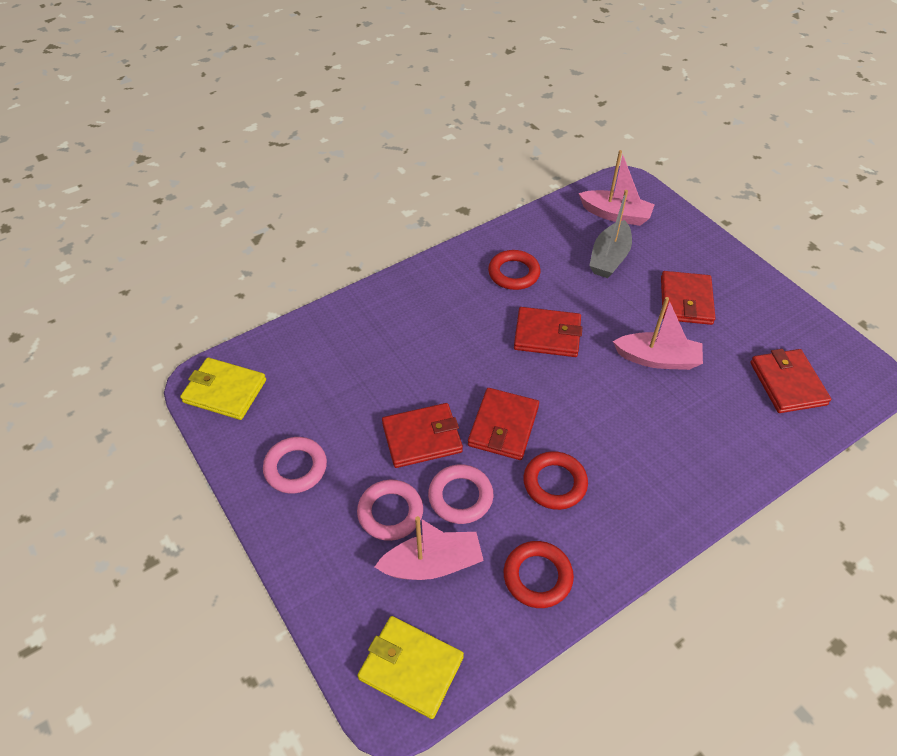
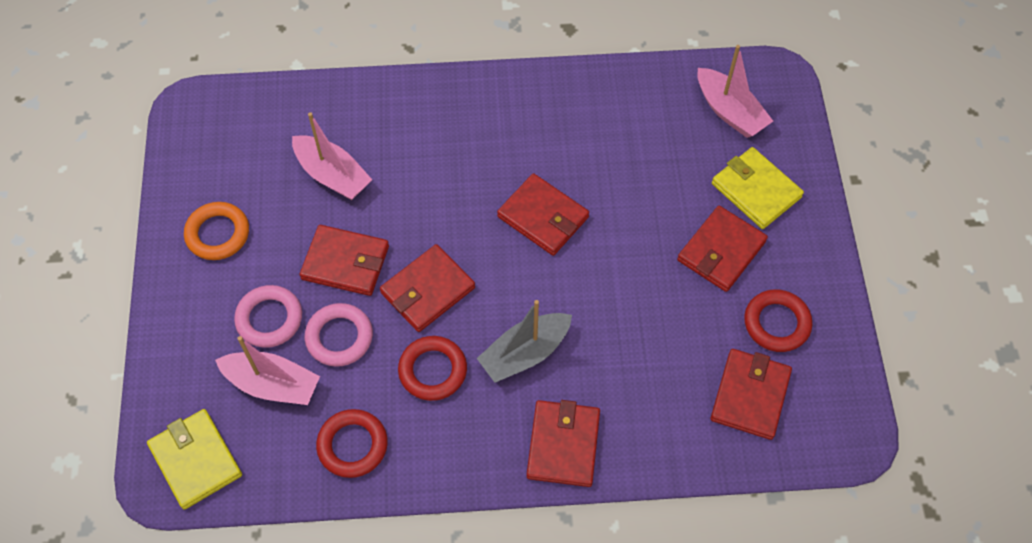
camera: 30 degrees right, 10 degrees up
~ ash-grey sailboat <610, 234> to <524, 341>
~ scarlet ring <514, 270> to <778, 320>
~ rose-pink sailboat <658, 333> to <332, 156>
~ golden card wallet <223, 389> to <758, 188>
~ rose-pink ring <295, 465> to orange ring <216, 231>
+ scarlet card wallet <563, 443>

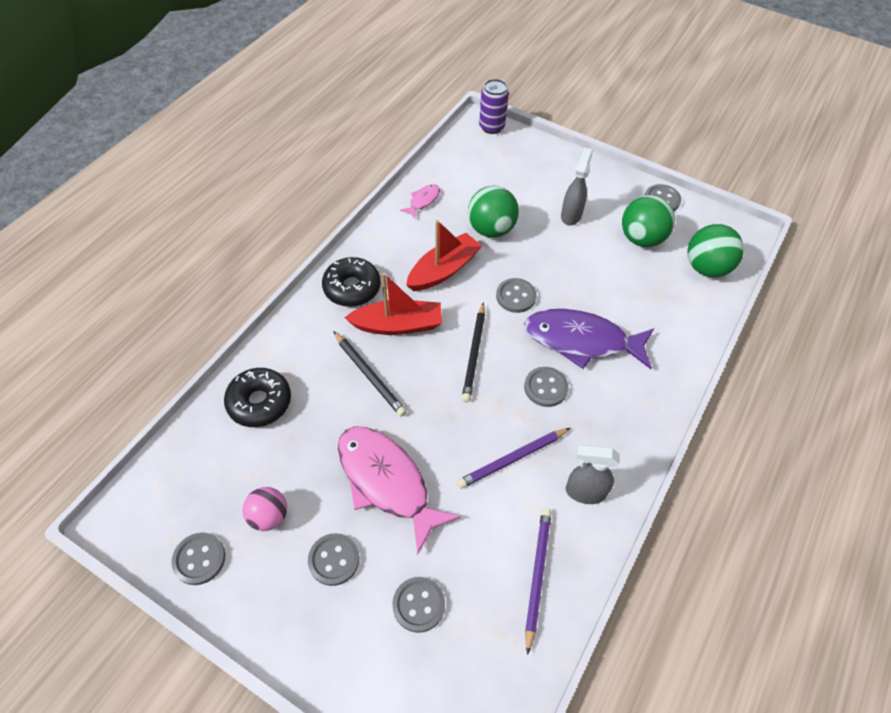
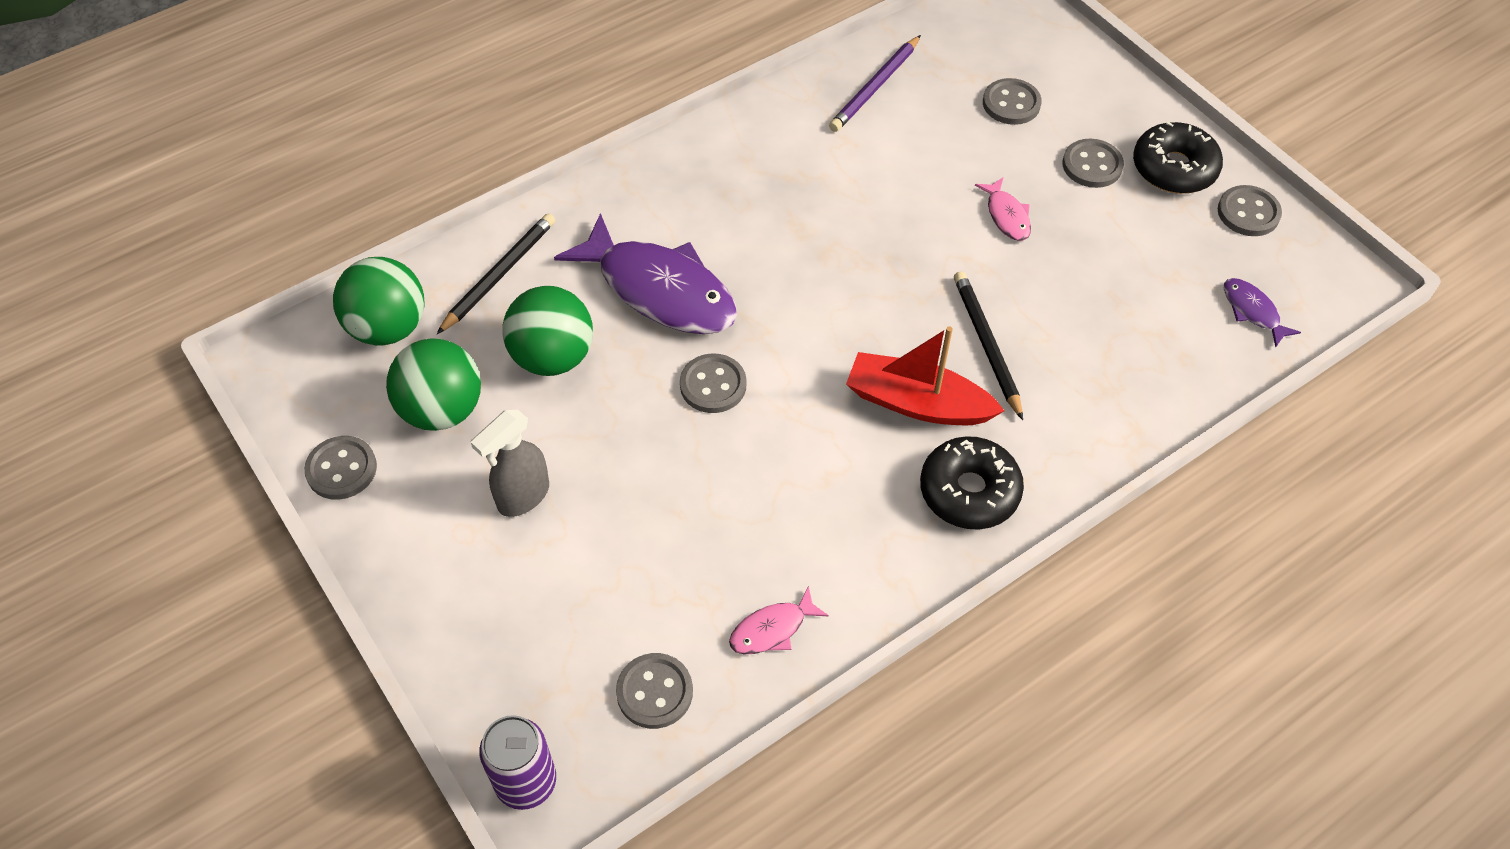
camera: 155 degrees left, 0 degrees up
~ green ball <493, 212> to <547, 331>
- scarlet sailboat <444, 255>
~ ebony lead pencil <473, 352> to <496, 273>
~ ash-grey button <546, 387> to <654, 691>
~ ebony doughnut <257, 397> to <1178, 158>
~ rose-pink fish <399, 490> = <1003, 209> x0.45
- royal purple lead pencil <513, 458>
- ash-grey spray cleaner <593, 474>
- rose-pink ball <265, 509>
+ royal purple fish <1262, 312>

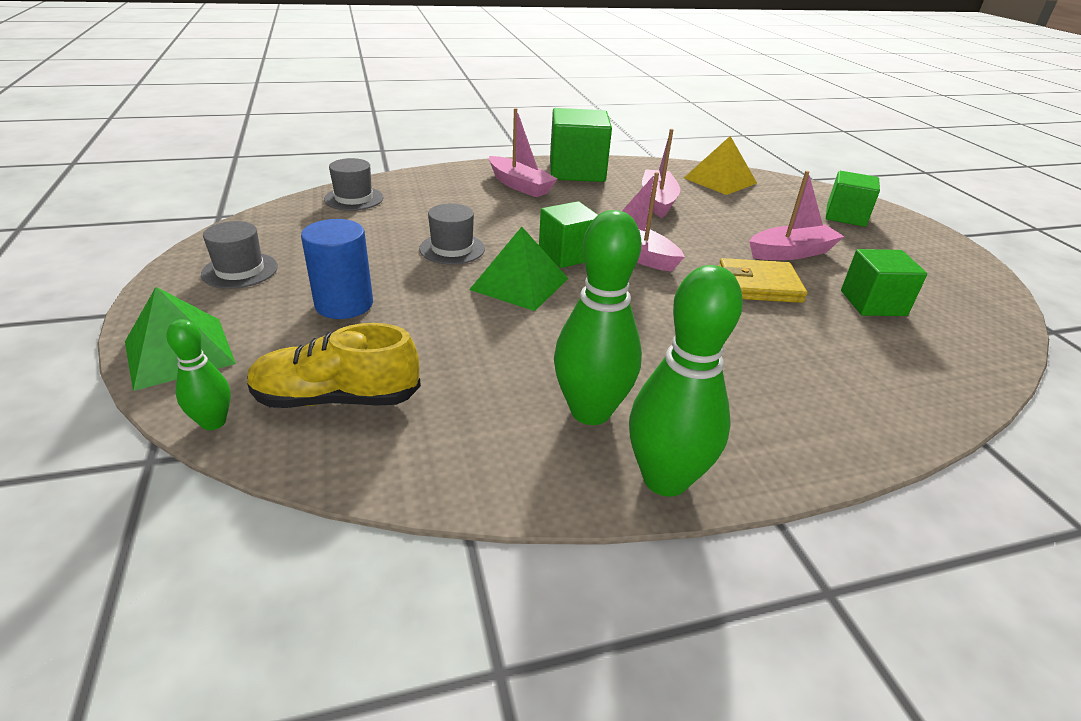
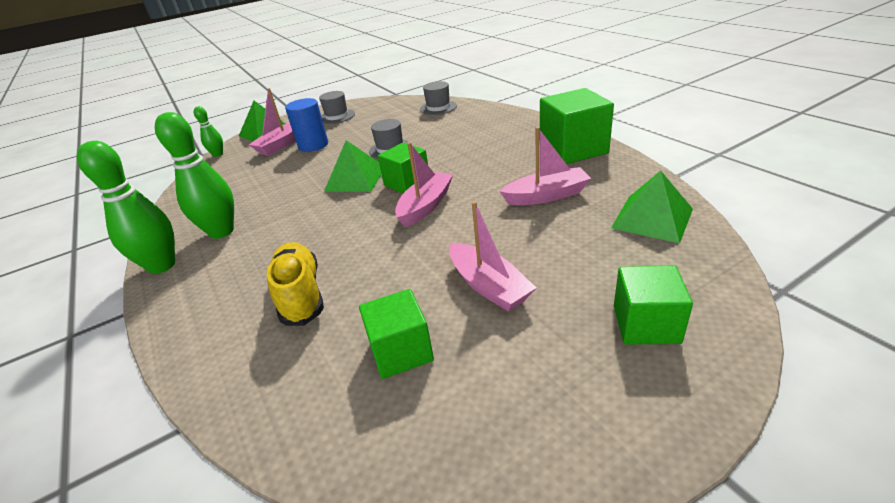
camera: 80 degrees right, 0 degrees up
~ rose-pink sailboat <523, 152> to <272, 122>
~ golden pyramid shape <720, 165> to green pyramid shape <652, 206>
- golden card wallet <763, 280>
~ golden lace-up shoe <334, 365> to <295, 284>

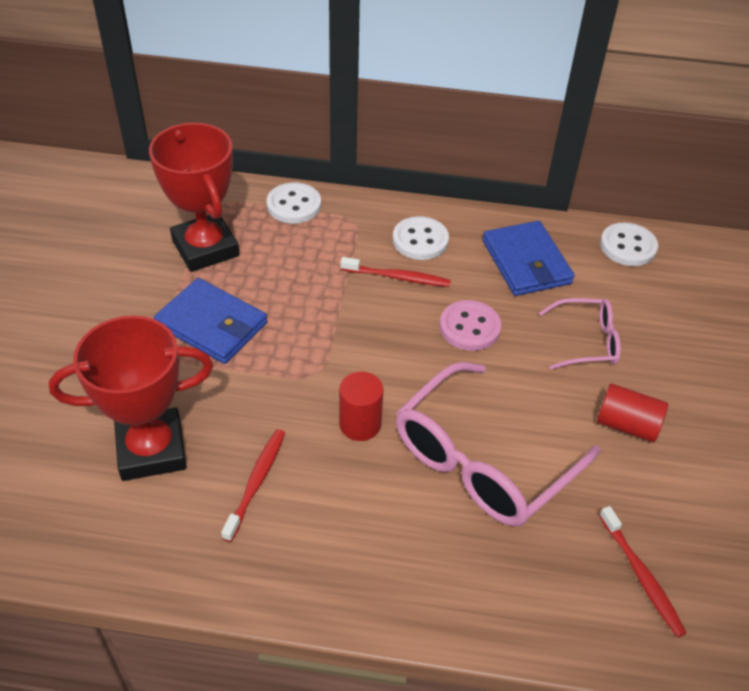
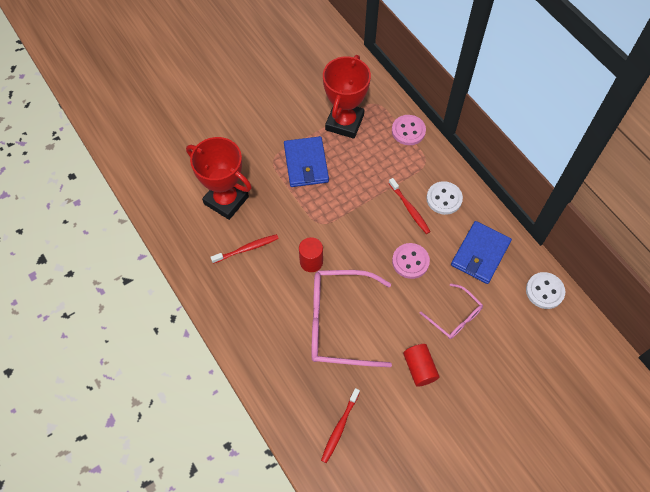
camera: 50 degrees right, 15 degrees up
~ snow-white button <294, 203> to rose-pink button <409, 130>

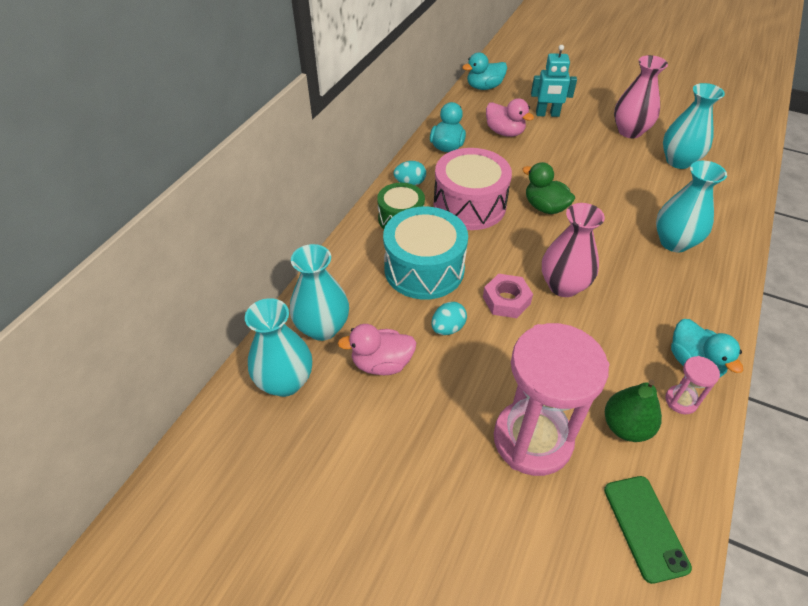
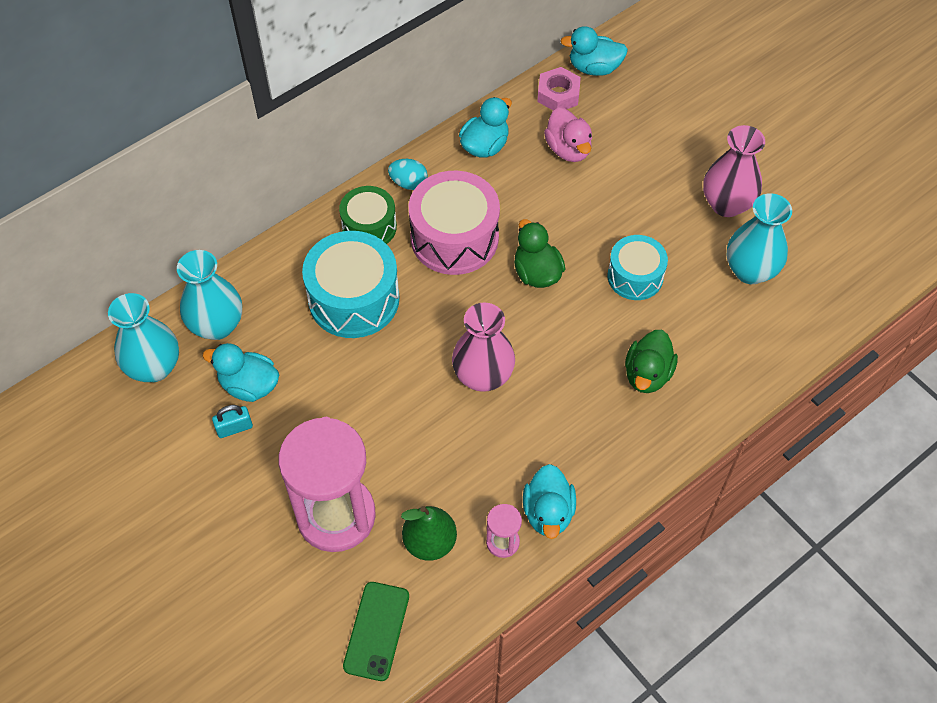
camera: 25 degrees right, 10 degrees up
- turquoise robot <554, 81>
~ turquoise vase <691, 206> to green rubber duck <651, 361>
~ rose-pink hexagon nut <508, 296> to <559, 89>
- turquoise egg shape <449, 318>
~ rose-pink rubber duck <377, 349> to turquoise rubber duck <240, 372>
+ turquoise drum <637, 267>
+ turquoise small lock <232, 421>

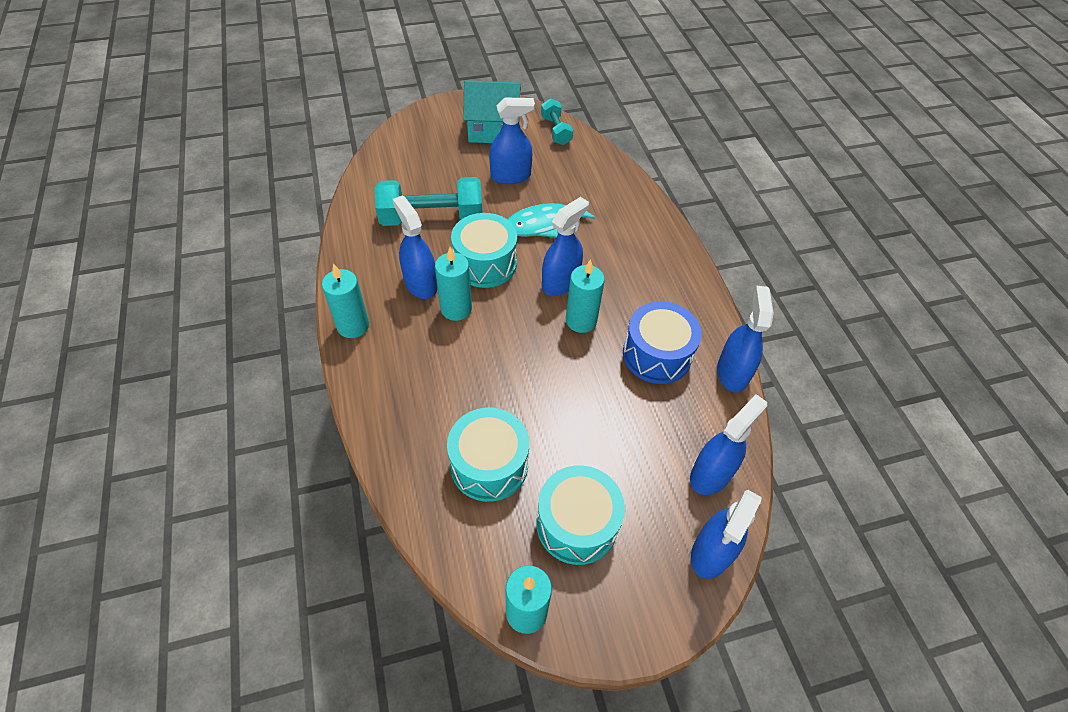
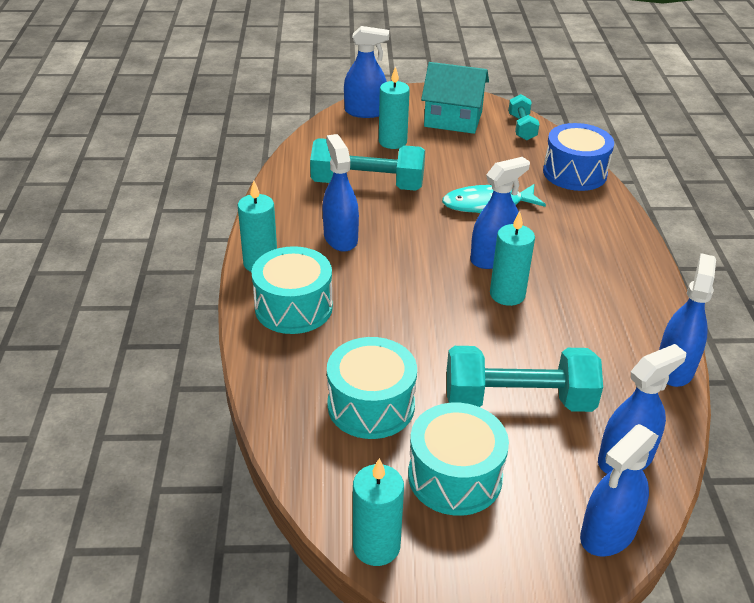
camera: 15 degrees right, 15 degrees down
~ blue spray cleaner <512, 141> to <366, 72>
~ turquoise drum <484, 250> to <292, 290>
~ turquoise pillar candle <453, 284> to <394, 107>
~ blue drum <662, 342> to <578, 157>
+ turquoise free weight <525, 379>

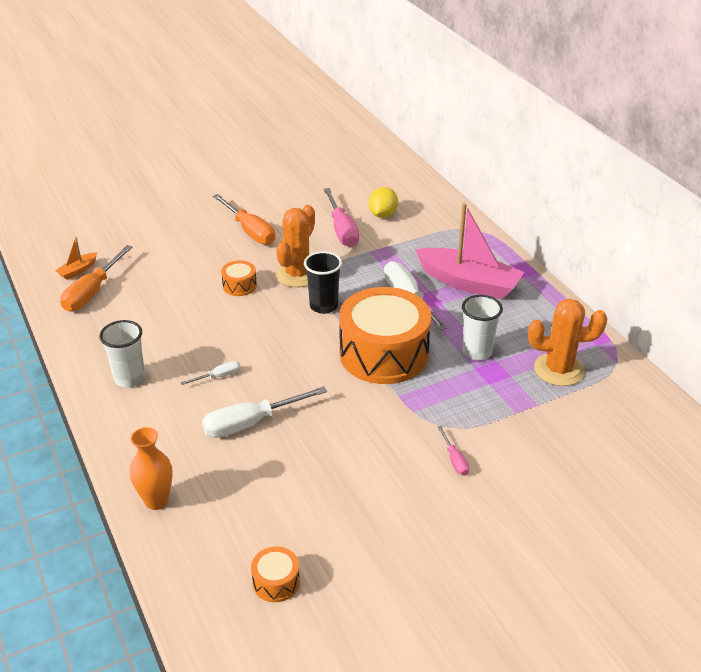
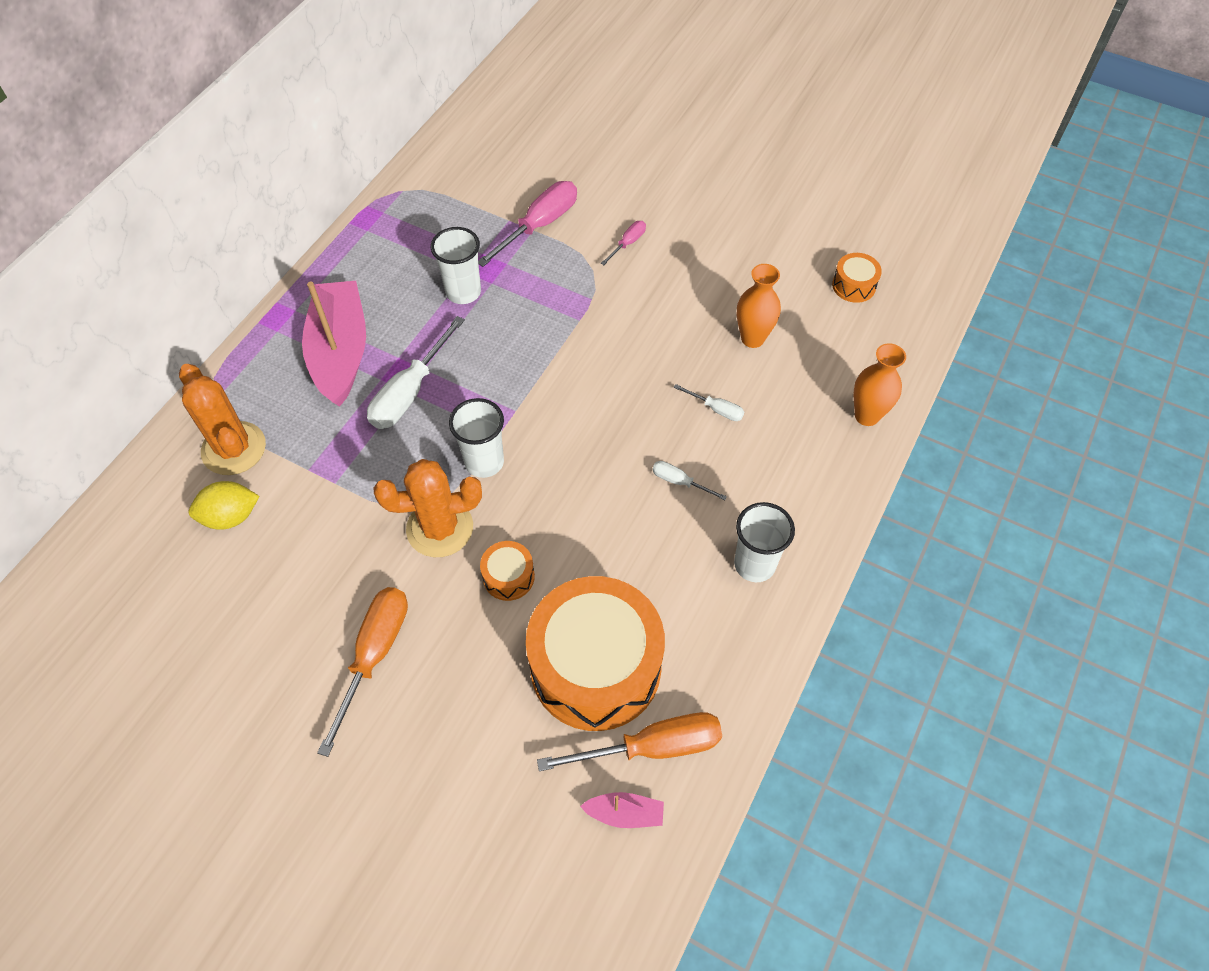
camera: 125 degrees left, 20 degrees up
~ rose-pink screwdriver <341, 217> to <527, 224>
~ orange sailboat <76, 258> to rose-pink sailboat <622, 810>
~ ebony cup <323, 282> to snow-white cup <476, 438>
~ orange drum <385, 335> to <595, 653>
~ orange saguaro cactus <567, 342> to <222, 419>
~ snow-white screwdriver <264, 412> = <709, 402> x0.50
+ orange vase <759, 306>

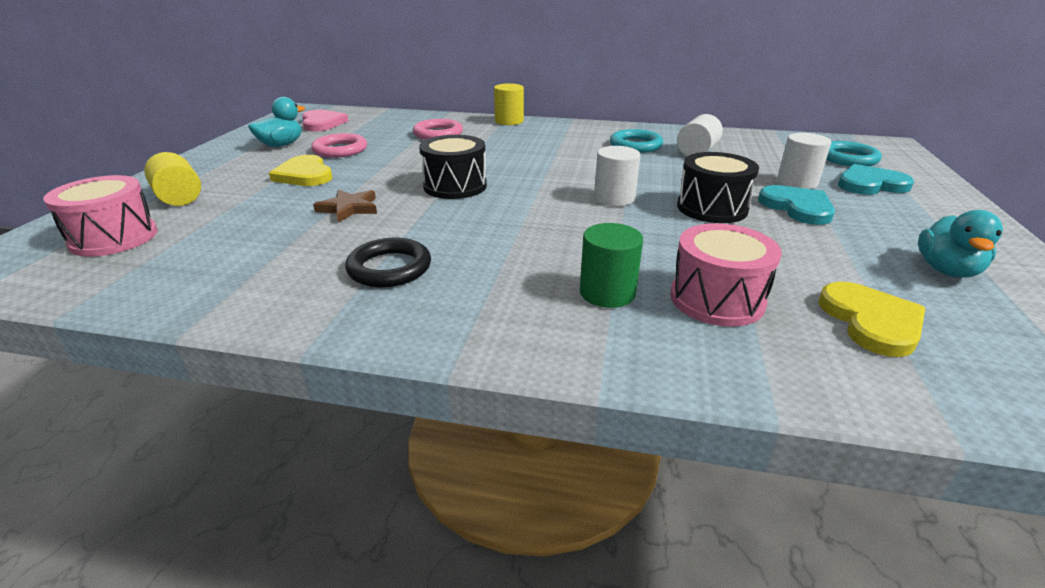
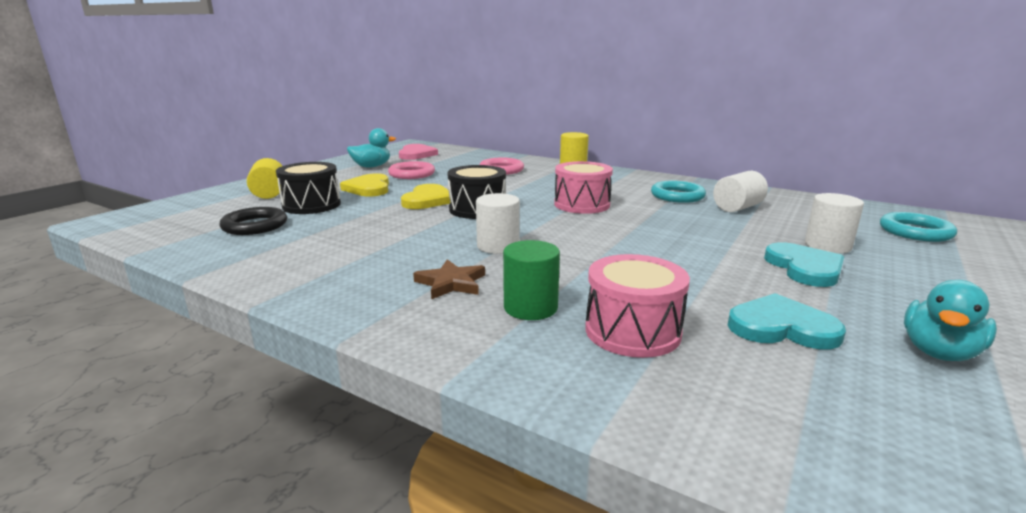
camera: 20 degrees right, 10 degrees down
~ snow-white cylinder shape <617, 176> to <498, 223>
~ ebony drum <718, 187> to <308, 188>
~ turquoise love heart <876, 179> to <786, 321>
~ rose-pink drum <100, 216> to <583, 187>
~ russet five-pointed star <345, 206> to <449, 279>
~ ebony ring <388, 262> to <253, 221>
~ golden love heart <871, 319> to <426, 196>

